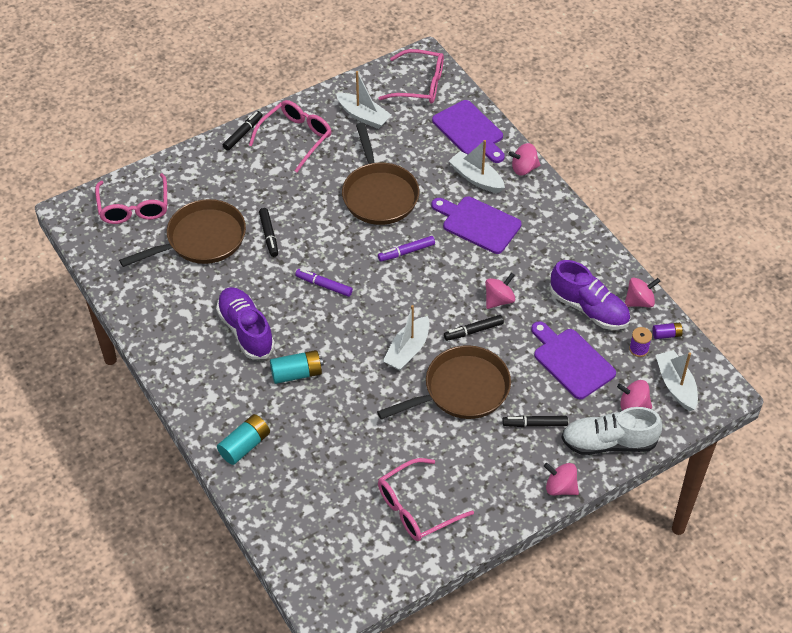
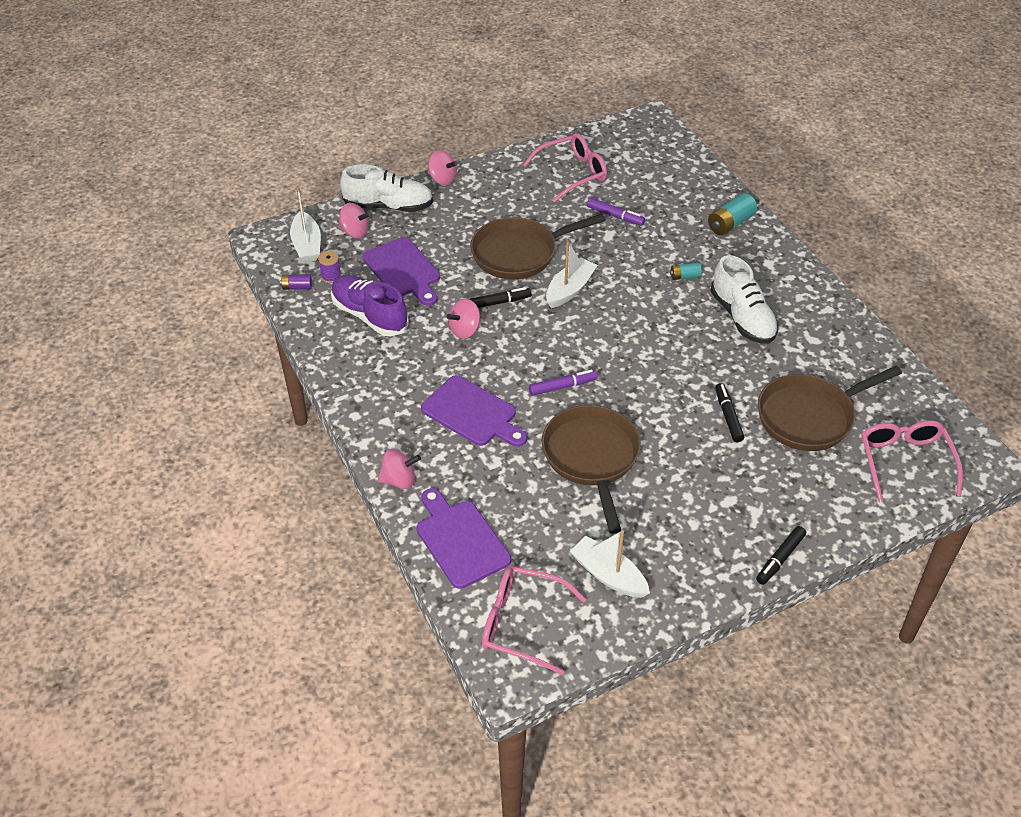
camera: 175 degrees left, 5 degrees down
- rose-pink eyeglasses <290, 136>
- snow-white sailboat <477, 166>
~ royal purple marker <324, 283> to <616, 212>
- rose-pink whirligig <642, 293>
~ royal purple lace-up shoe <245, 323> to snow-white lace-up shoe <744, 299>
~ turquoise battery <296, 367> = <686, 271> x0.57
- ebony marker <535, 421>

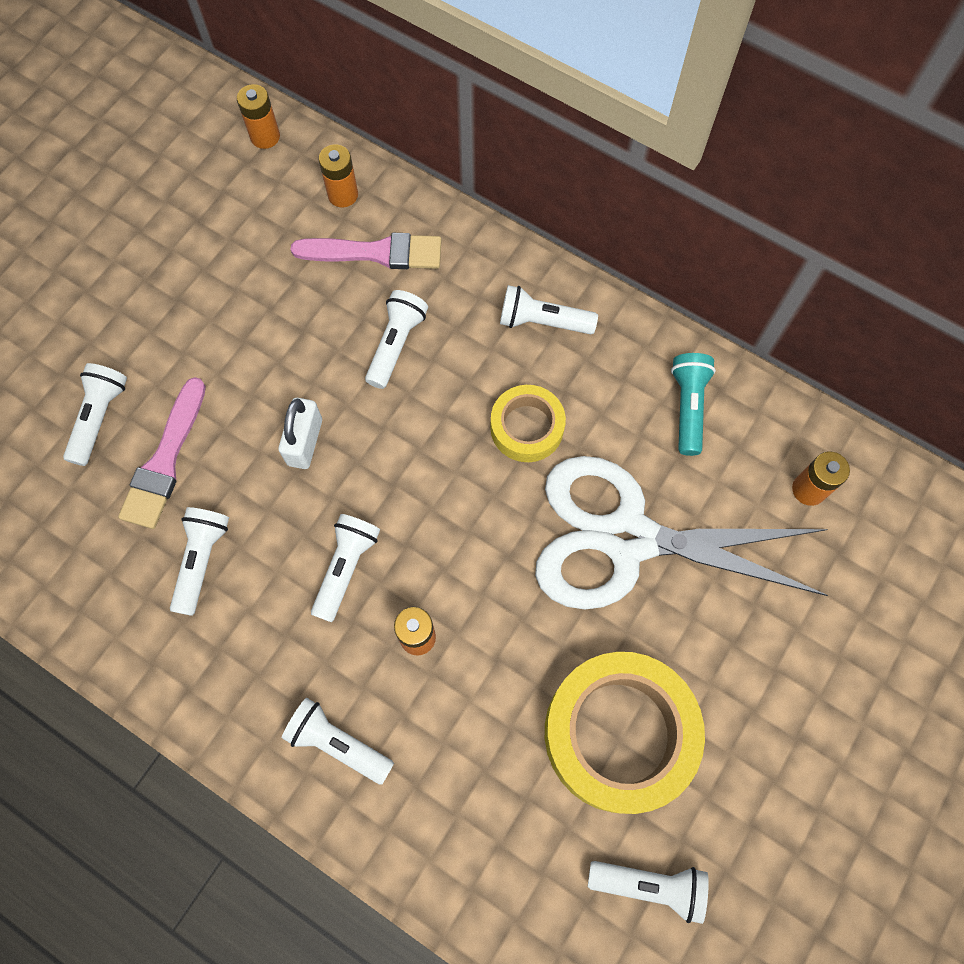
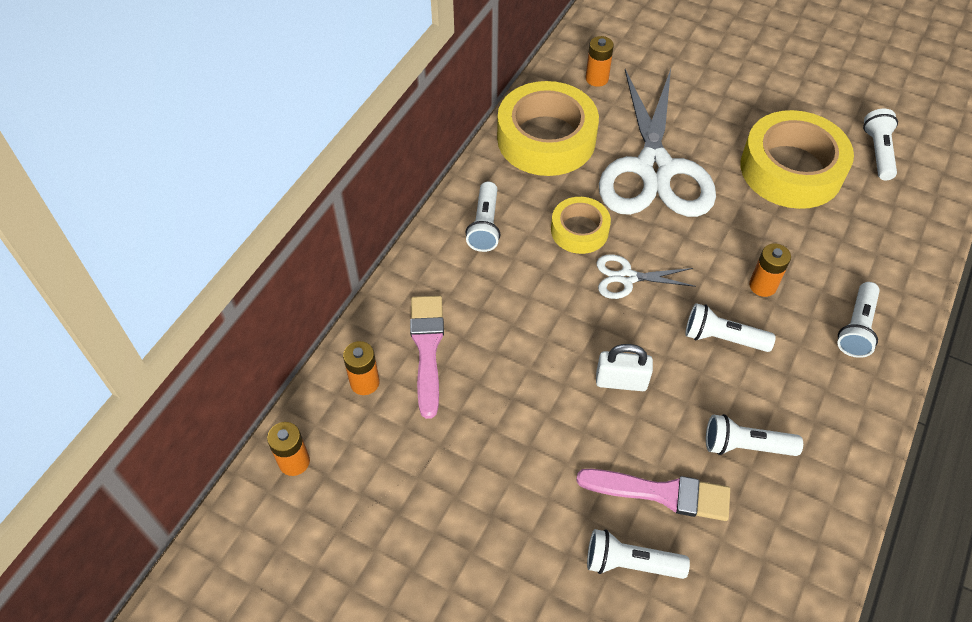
camera: 95 degrees left, 15 degrees down
- snow-white torch <396, 339>
~ turquoise torch <693, 404> to golden sticky tape <548, 128>
+ snow-white scissors <646, 276>

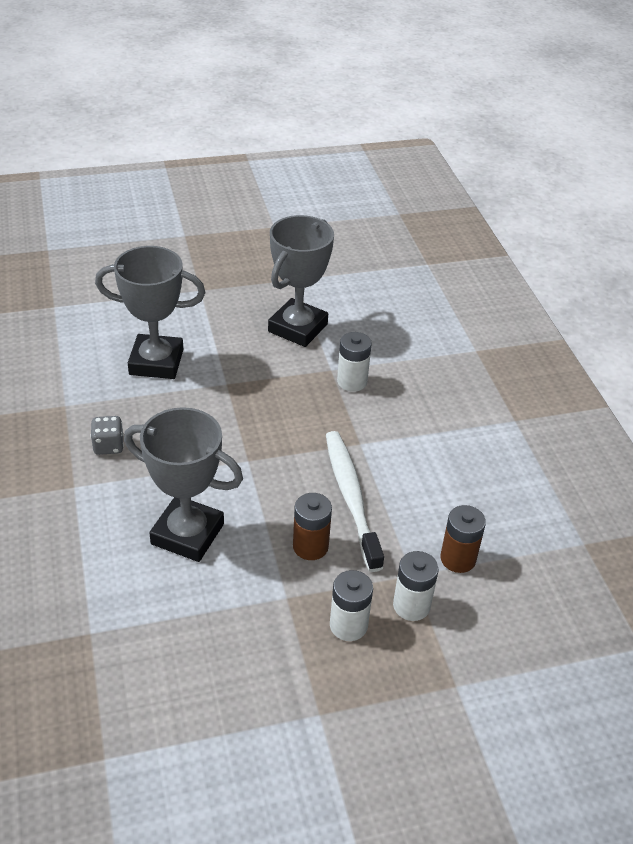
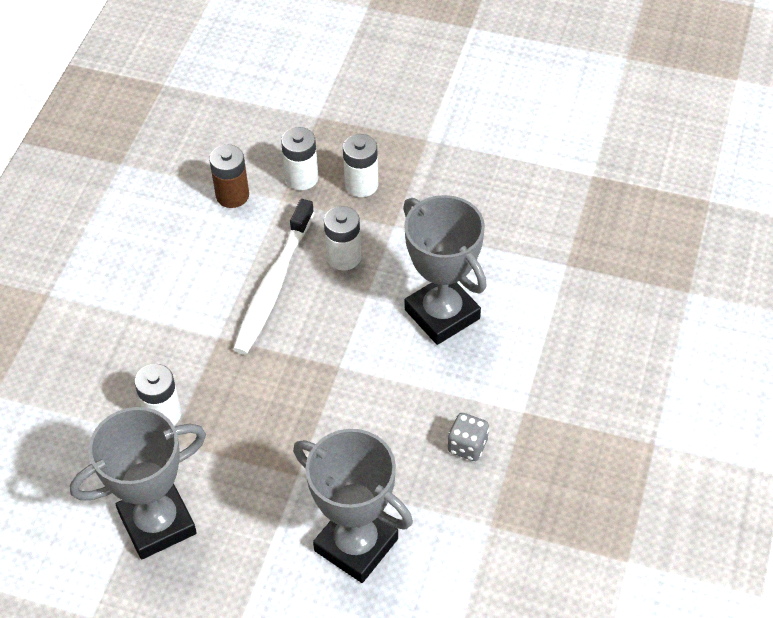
camera: 145 degrees left, 10 degrees up
~ russet battery <312, 526> to snow-white battery <342, 238>

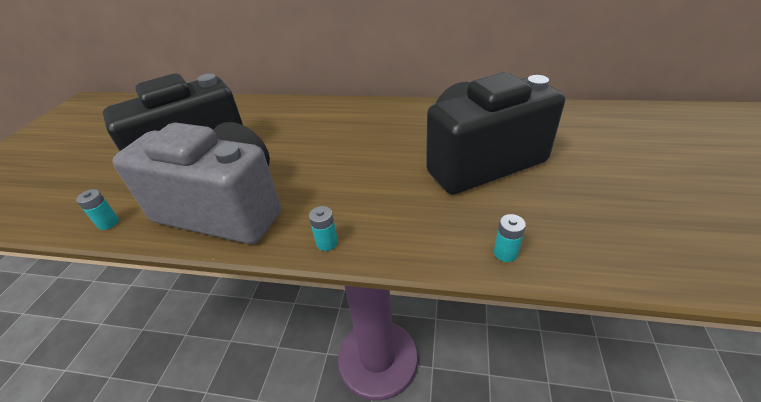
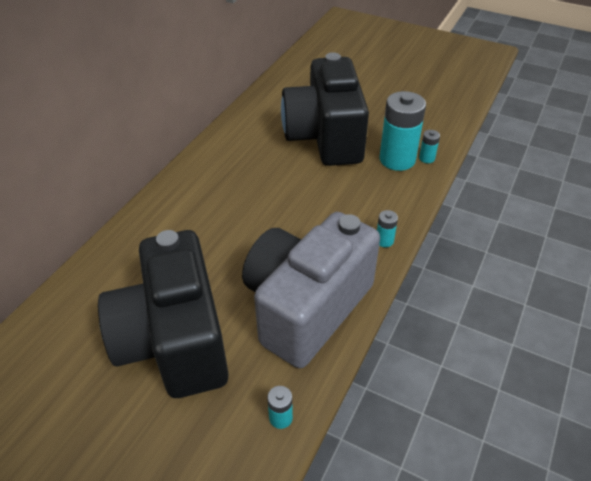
camera: 75 degrees left, 5 degrees up
+ turquoise battery <403, 131>

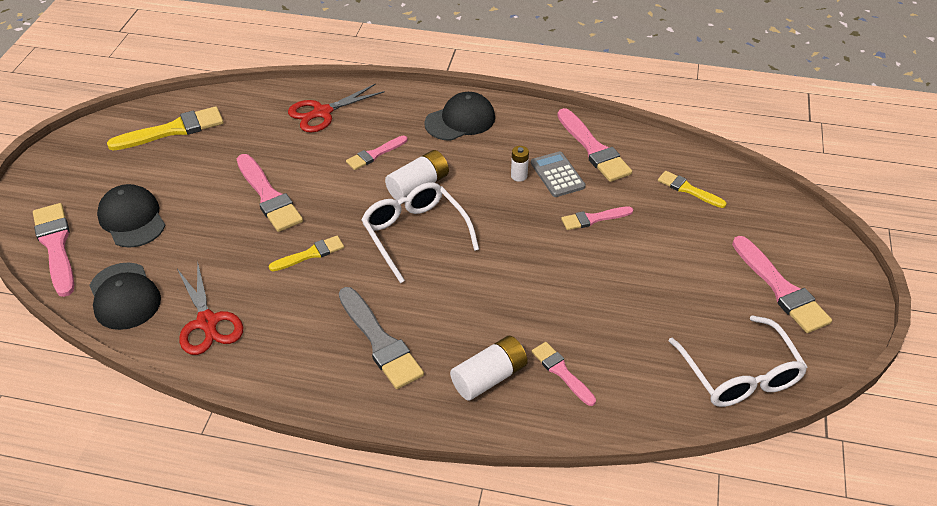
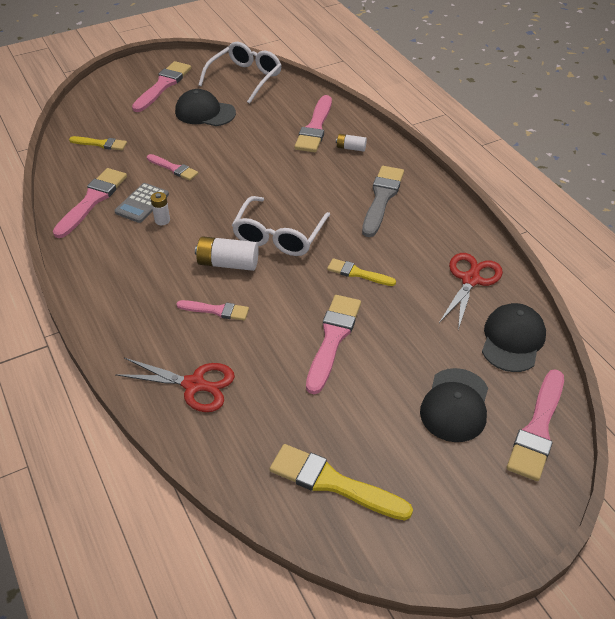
camera: 130 degrees left, 0 degrees up
~ ebony baseball cap <459, 116> to <205, 107>
~ golden paint brush <692, 189> = <98, 143> 75 degrees counterclockwise
~ snow-white battery <489, 368> = <351, 143> x0.57
~ rose-pink paint brush <564, 374> = <313, 123> x1.68

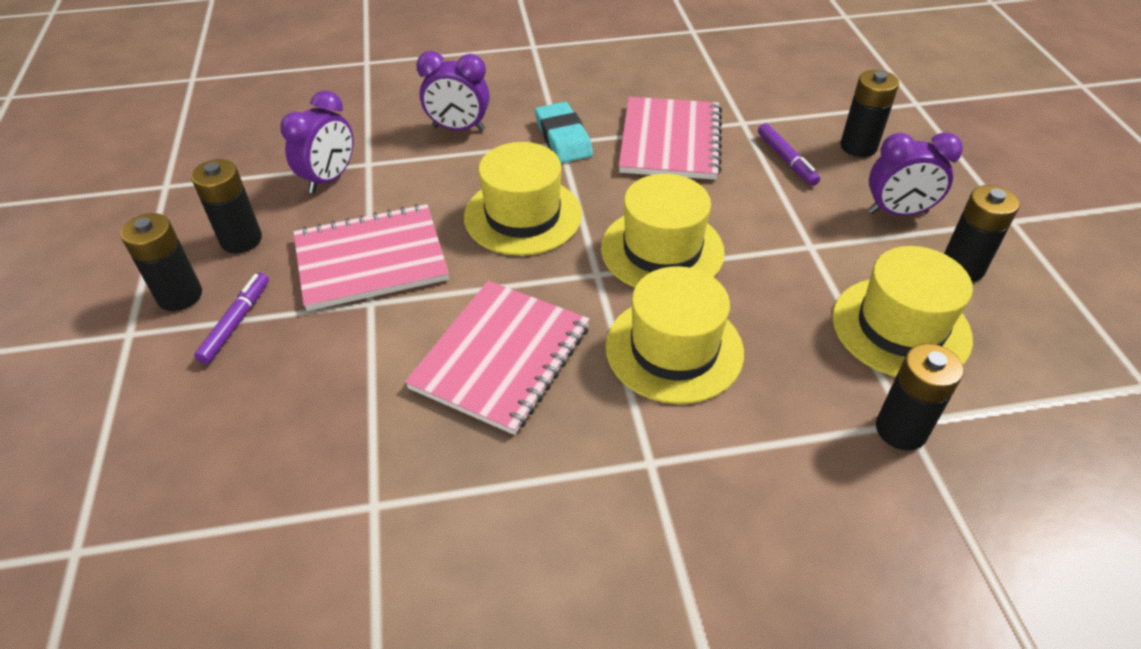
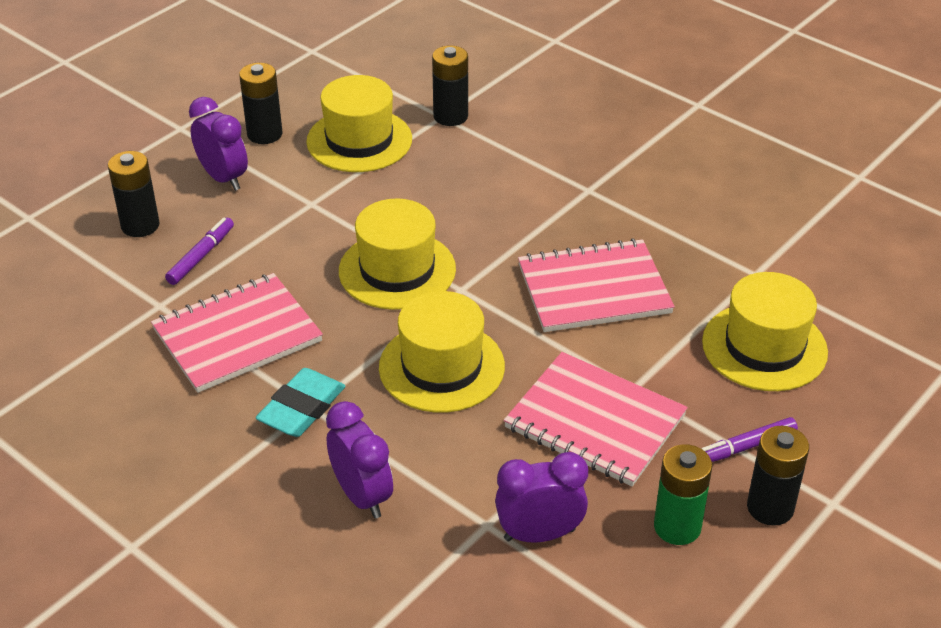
camera: 130 degrees left, 5 degrees down
~ ebony battery <226, 206> to green battery <683, 494>
~ golden tall hat <674, 335> to <765, 331>

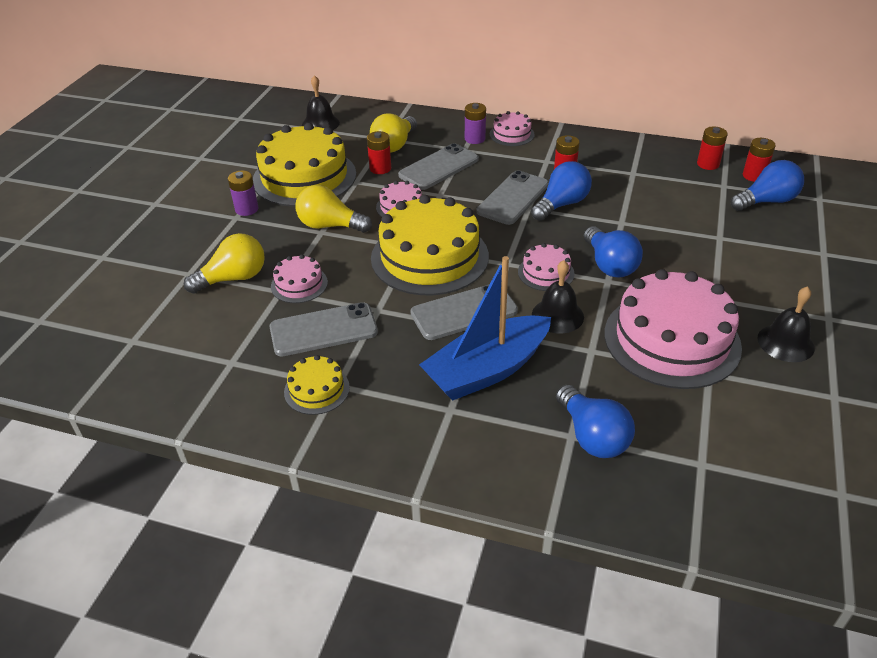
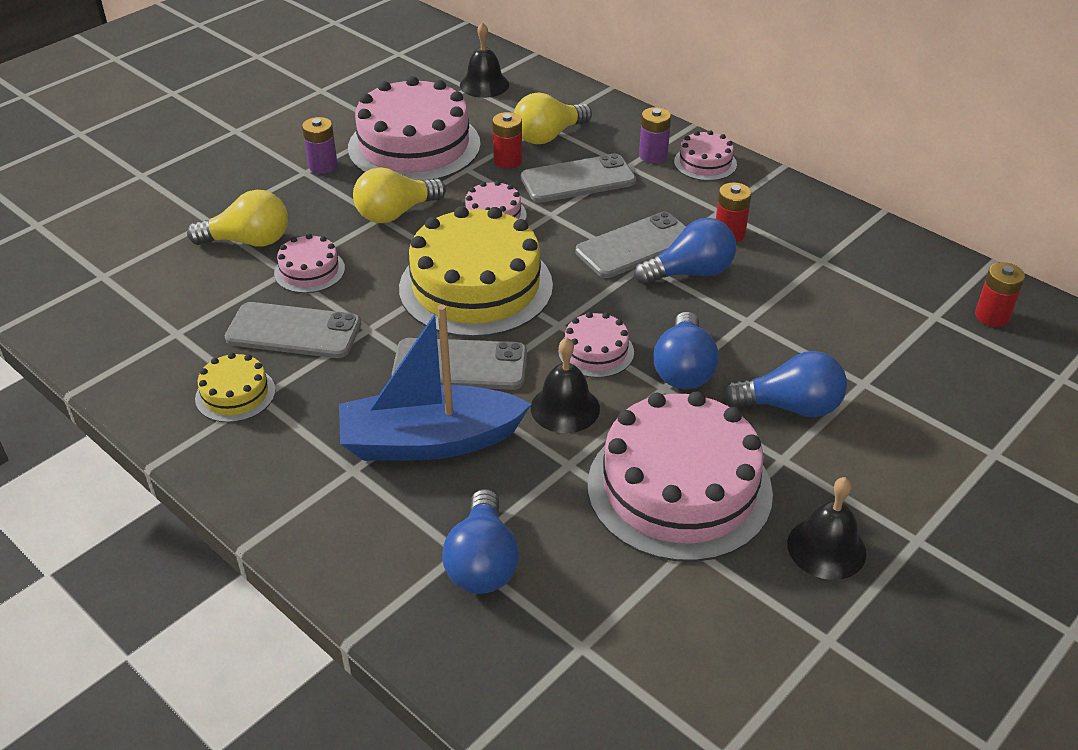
camera: 25 degrees right, 0 degrees up
~ golden layer cake <304, 165> to rose-pink layer cake <414, 128>
- scarlet battery <712, 148>
~ blue bulb <767, 185> to <784, 384>
~ golden bulb <334, 209> = <399, 195> 75 degrees counterclockwise

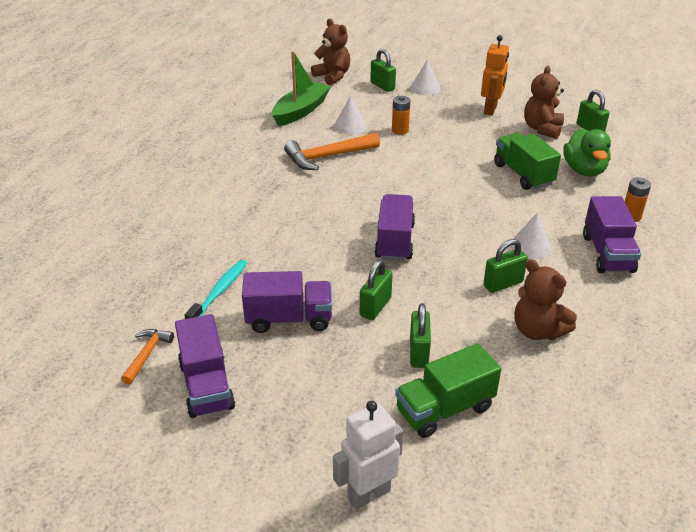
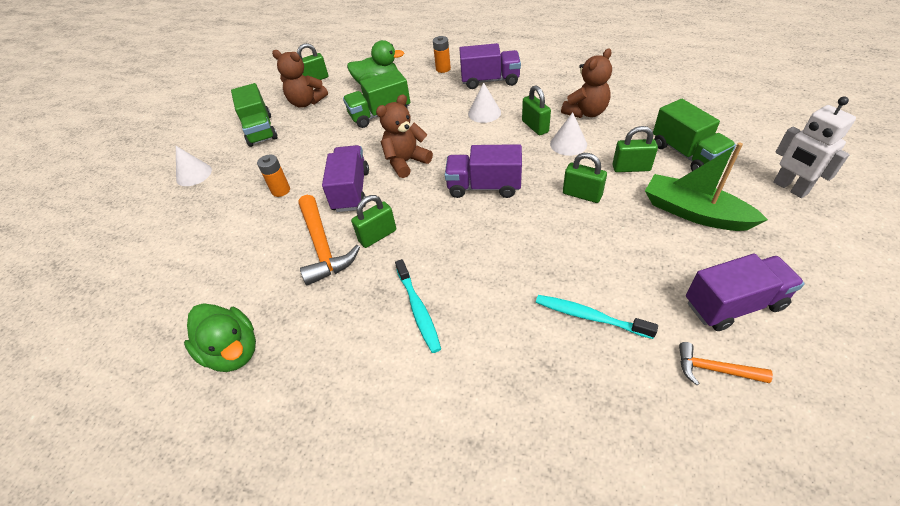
camera: 85 degrees left, 10 degrees up
~ russet teddy bear <330, 52> to <404, 136>
~ orange robot <495, 75> to green toy truck <254, 115>
~ green small lock <383, 70> to <373, 221>
~ green sailboat <301, 88> to <706, 187>
~ snow-white cone <350, 114> to <568, 134>
~ royal purple toy truck <287, 302> to <345, 178>
+ turquoise tooth brush <418, 306>
+ green rubber duck <220, 337>

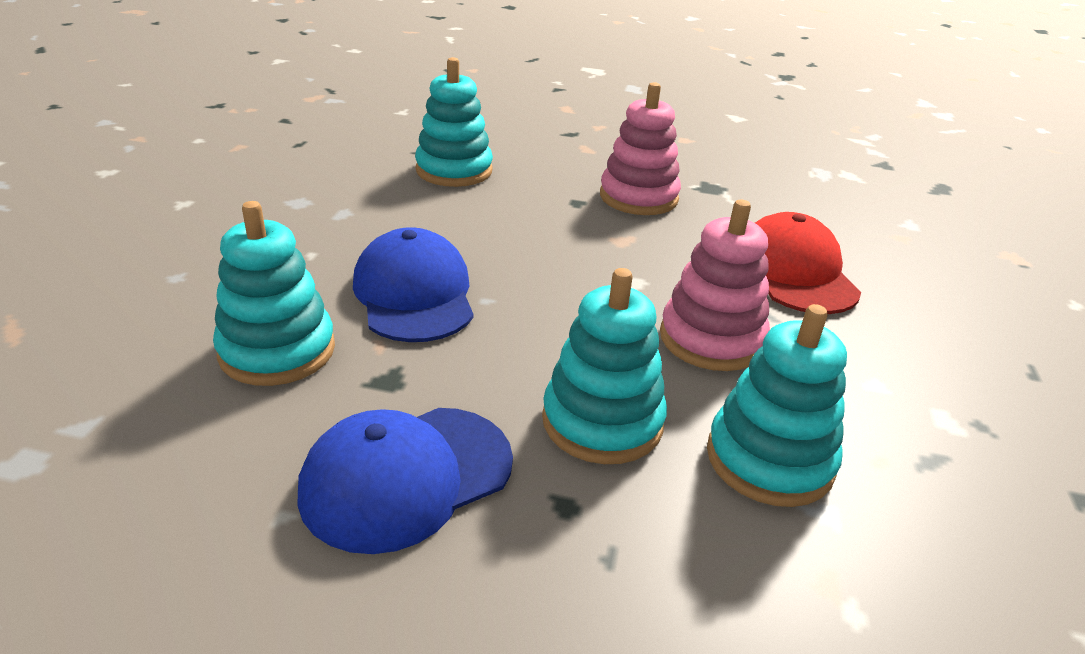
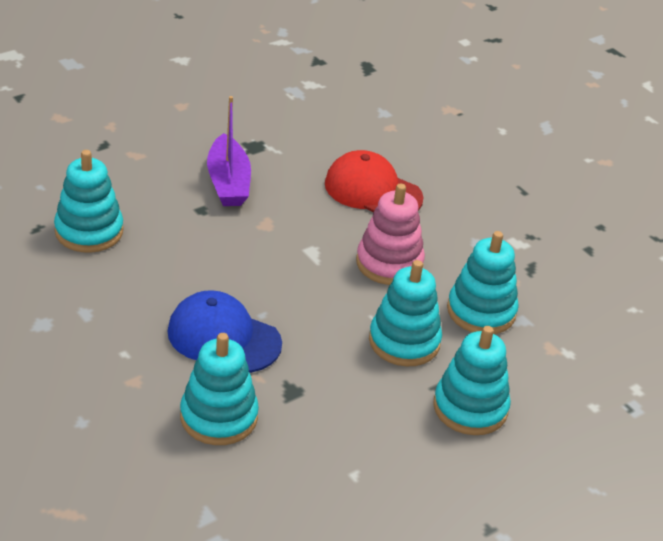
camera: 50 degrees left, 5 degrees up
~ rose-pink ring stacker <640, 148> to royal purple sailboat <229, 151>
- blue baseball cap <405, 481>
+ turquoise ring stacker <472, 380>

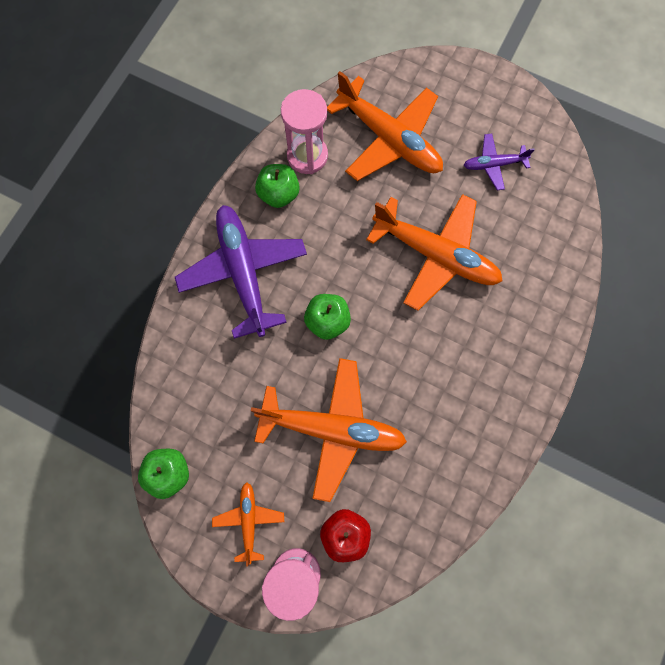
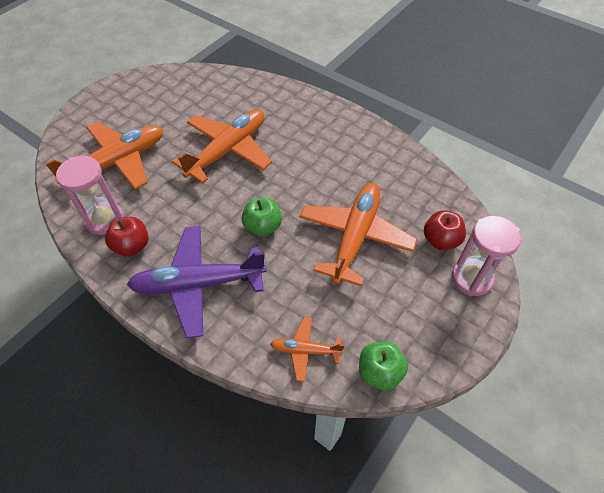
camera: 80 degrees left, 20 degrees down
- royal purple aeroplane <499, 162>
~ green toy apple <277, 186> to scarlet toy apple <127, 237>
~ orange aeroplane <248, 524> to <307, 349>

